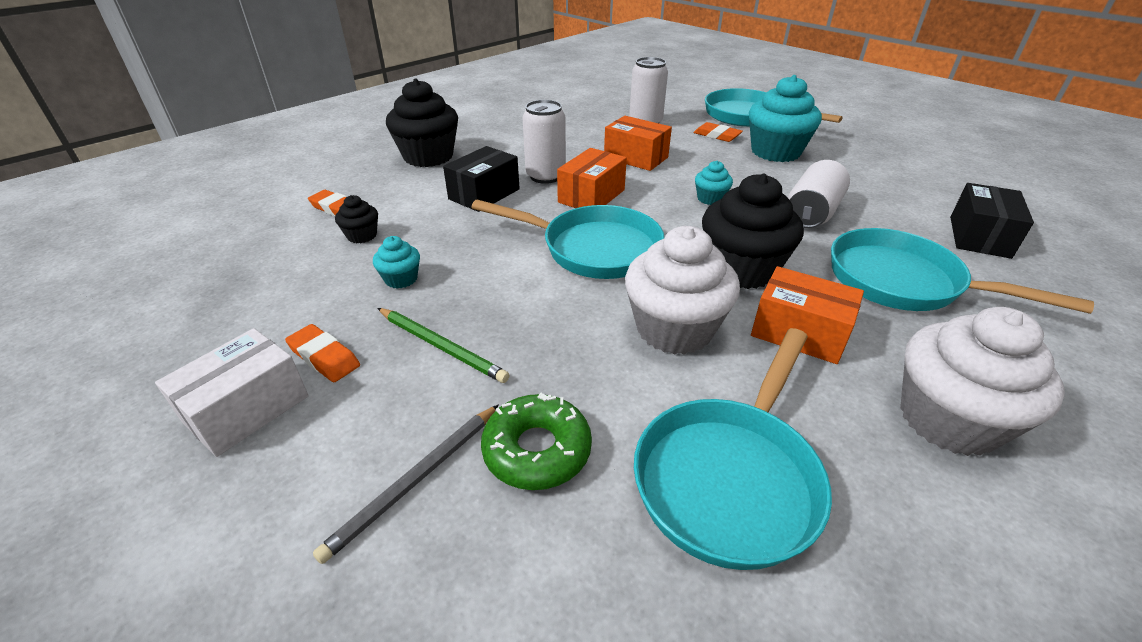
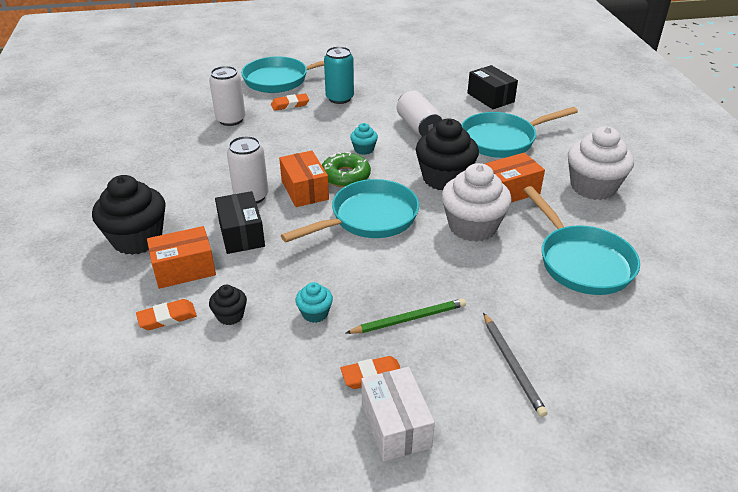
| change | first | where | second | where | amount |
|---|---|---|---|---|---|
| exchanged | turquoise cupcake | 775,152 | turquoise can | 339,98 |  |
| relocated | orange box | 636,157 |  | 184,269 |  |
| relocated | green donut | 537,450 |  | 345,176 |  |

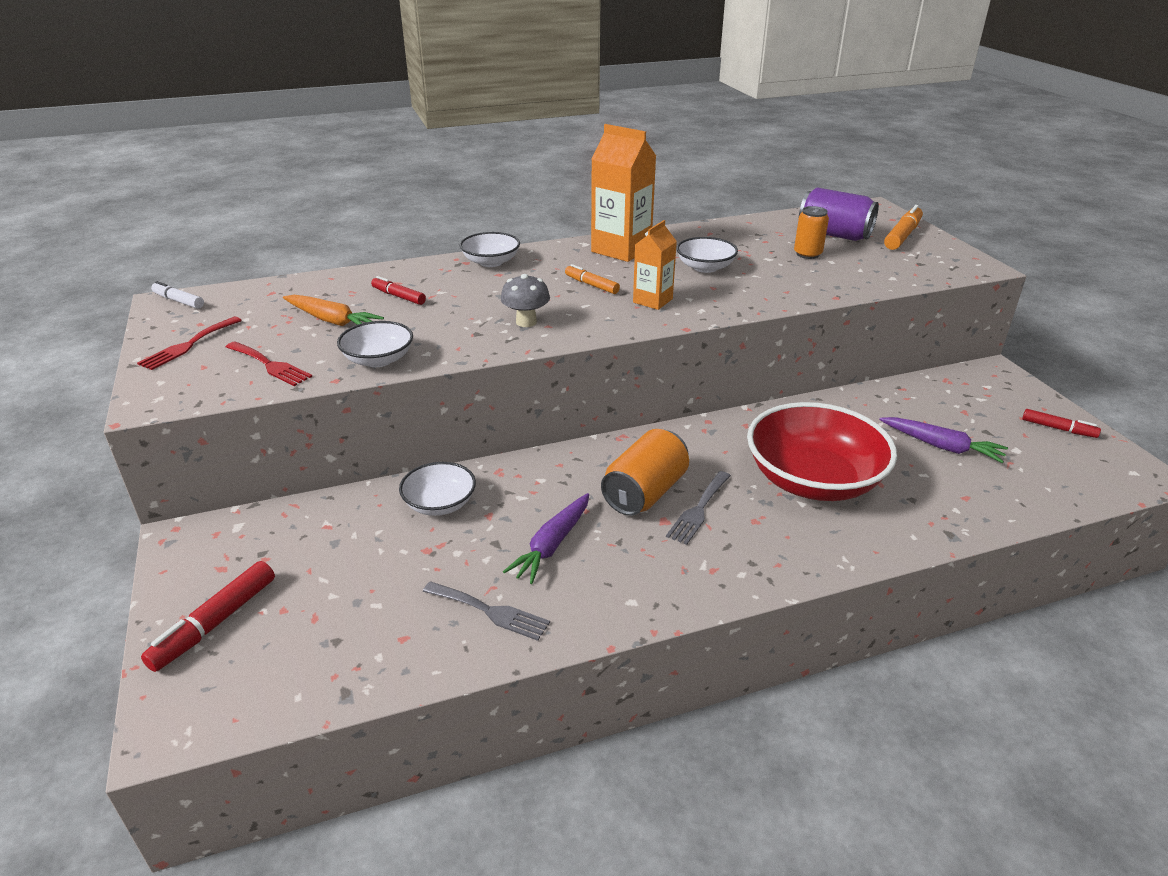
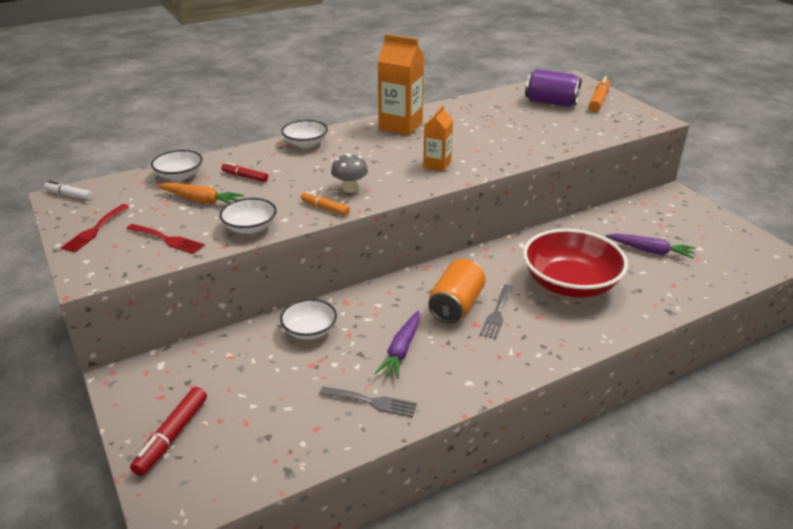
| change | first | where | second | where | amount |
|---|---|---|---|---|---|
| missing | orange can | 807,254 |  |  |  |
| relocated | white bowl | 705,267 |  | 179,176 |  |
| relocated | orange marker | 591,285 |  | 325,208 |  |
| missing | red marker | 1058,429 |  |  |  |

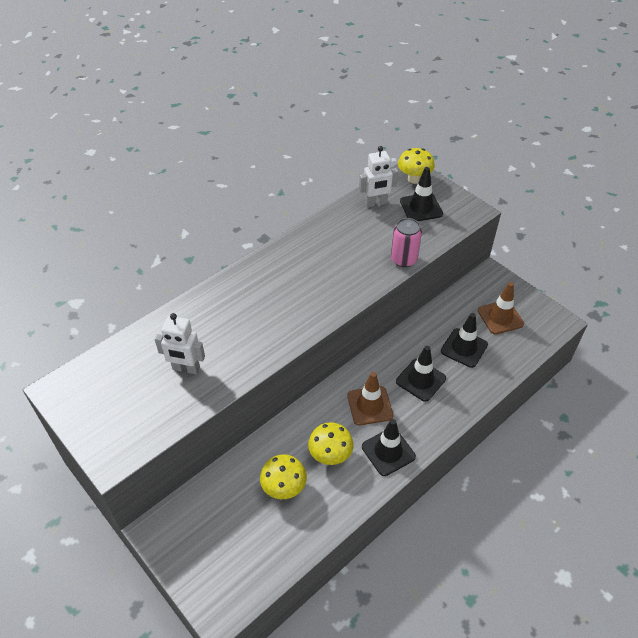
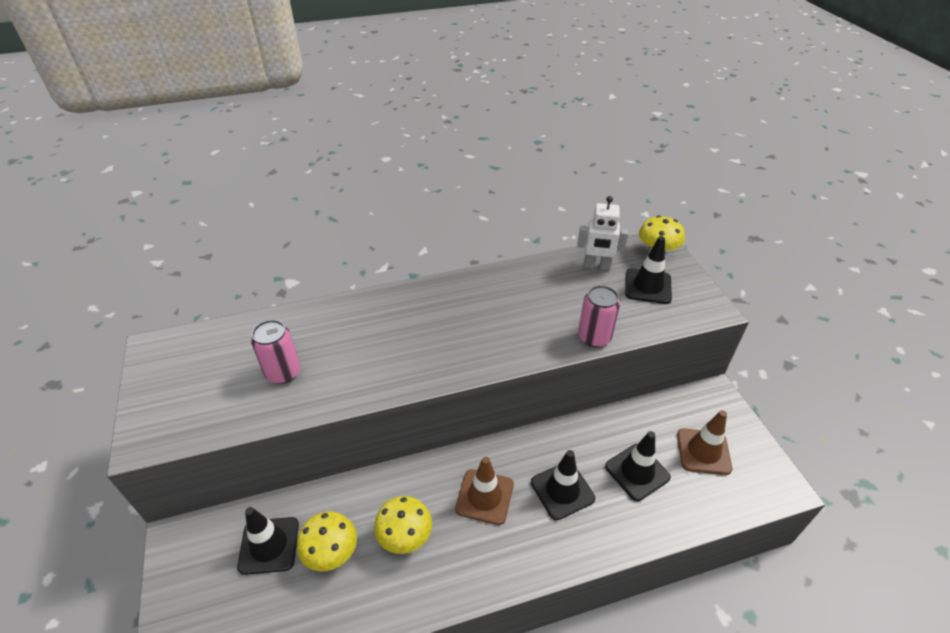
| change | first | where | second | where | amount |
|---|---|---|---|---|---|
| exchanged | white robot | 186,368 | pink can | 283,372 |  |
| relocated | black traffic cone | 388,451 |  | 269,545 |  |

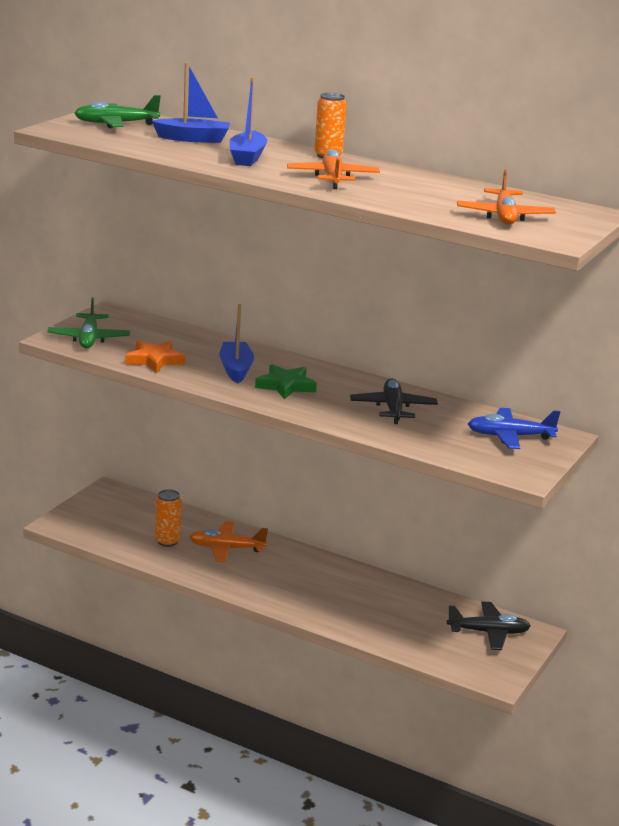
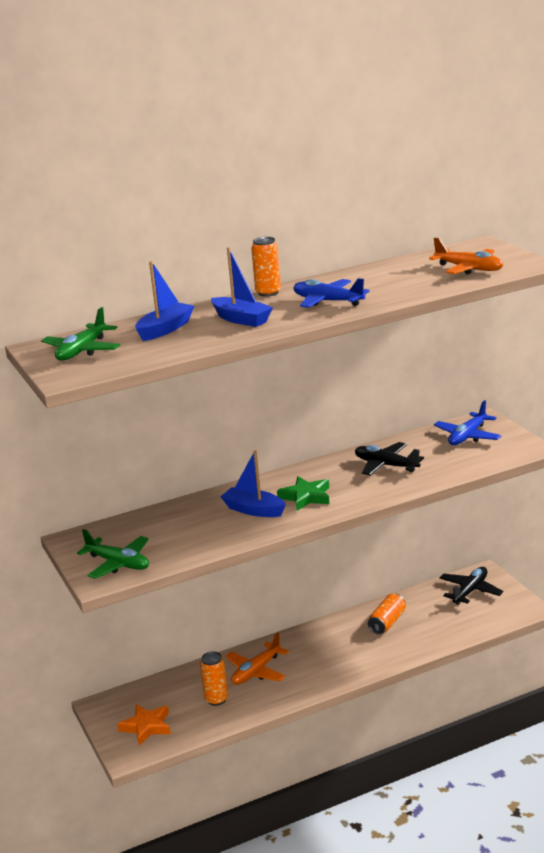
| change | first | where | second | where | amount |
|---|---|---|---|---|---|
| colour | orange plane | 333,178 | blue plane | 328,301 |  |
| relocated | orange star | 155,360 |  | 146,727 |  |
| appeared |  |  | orange can | 387,622 |  |

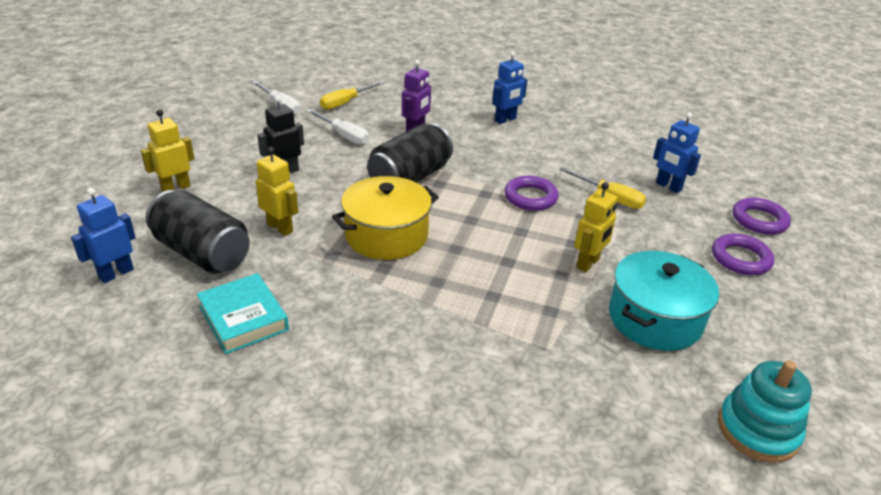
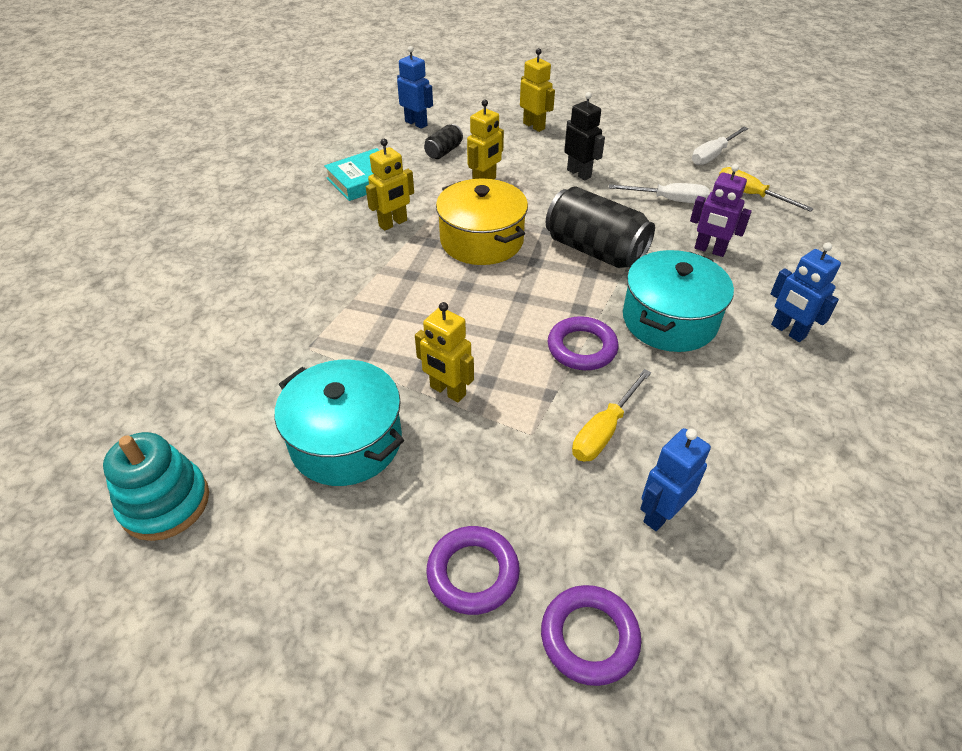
| change | first | where | second | where | amount |
|---|---|---|---|---|---|
| spun | white screwdriver | 344,135 |  | 669,200 | 120 degrees counterclockwise |
| size | black can | 202,253 |  | 443,152 | x0.49 |
| appeared |  |  | yellow robot | 393,223 |  |
| appeared |  |  | turquoise pot | 669,320 |  |

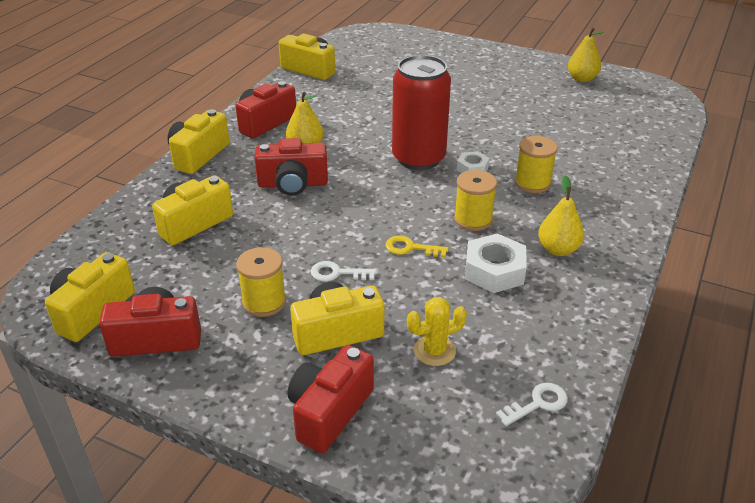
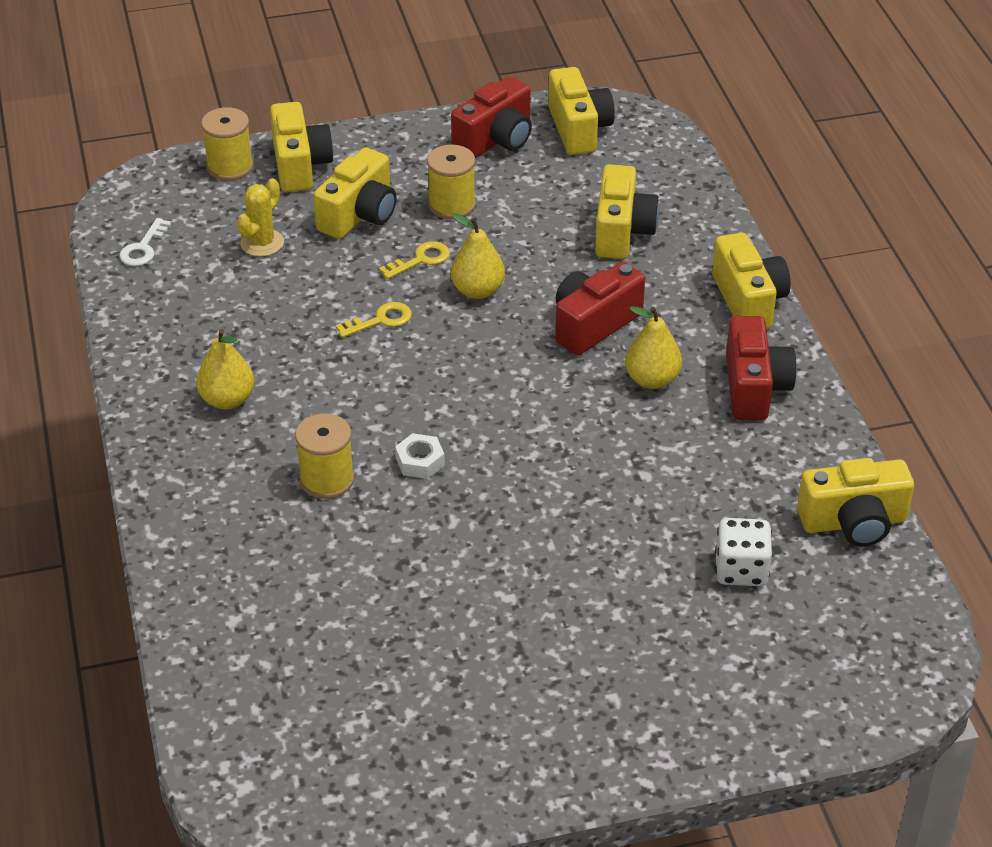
| change | first | where | second | where | amount |
|---|---|---|---|---|---|
| relocated | yellow pear | 582,79 |  | 477,290 |  |
| missing | red can | 418,158 |  |  |  |
| relocated | yellow spool | 473,219 |  | 230,167 |  |
| missing | white nut | 494,271 |  |  |  |
| colour | white key | 337,273 | yellow key | 420,260 |  |
| colour | red camera | 329,412 | yellow camera | 300,165 |  |
| appeared |  |  | white dice | 741,570 |  |

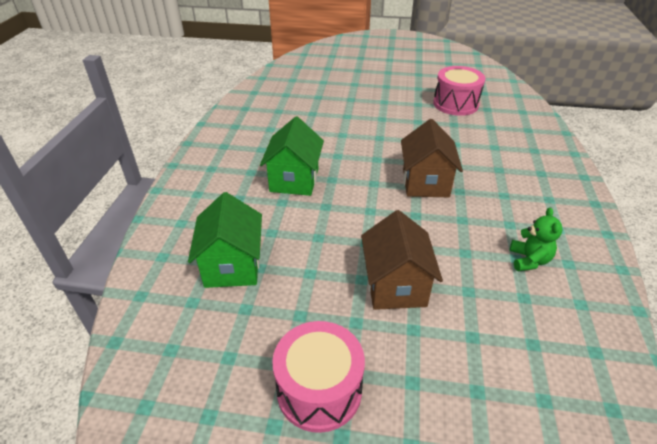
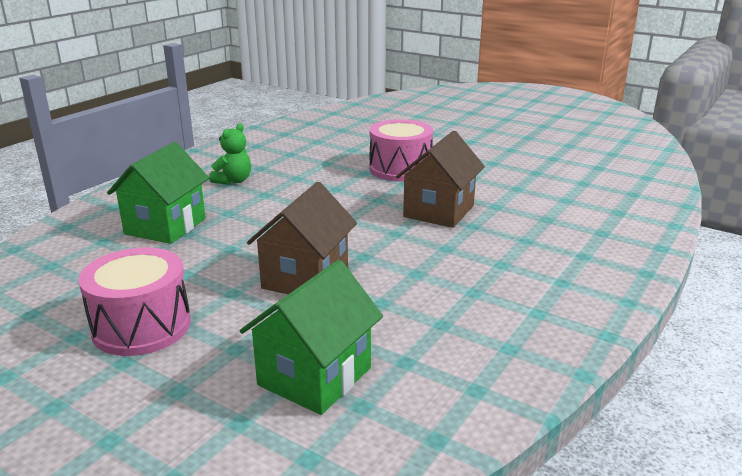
| change | first | where | second | where | amount |
|---|---|---|---|---|---|
| relocated | pink drum | 455,104 |  | 400,169 |  |
| relocated | green house | 294,180 |  | 314,376 |  |
| relocated | green teddy bear | 529,260 |  | 233,181 |  |

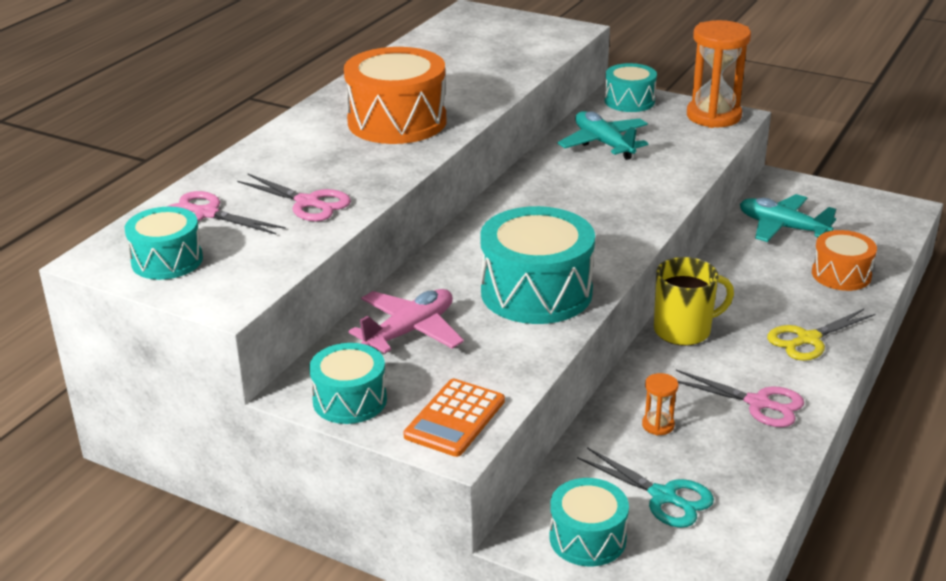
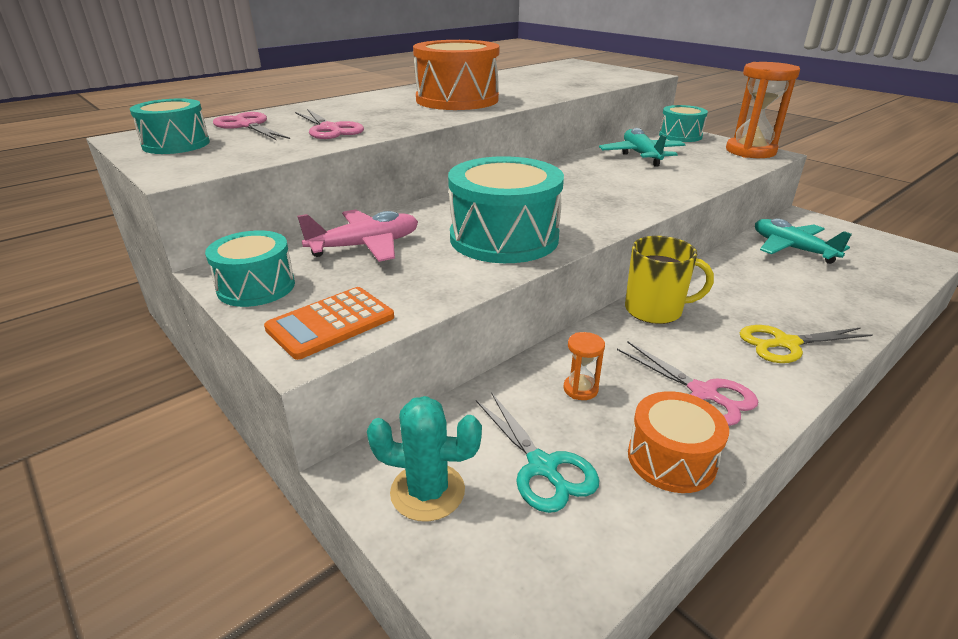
| change | first | where | second | where | amount |
|---|---|---|---|---|---|
| relocated | orange drum | 841,274 |  | 671,459 |  |
| exchanged | turquoise drum | 587,538 | turquoise cactus | 427,491 |  |

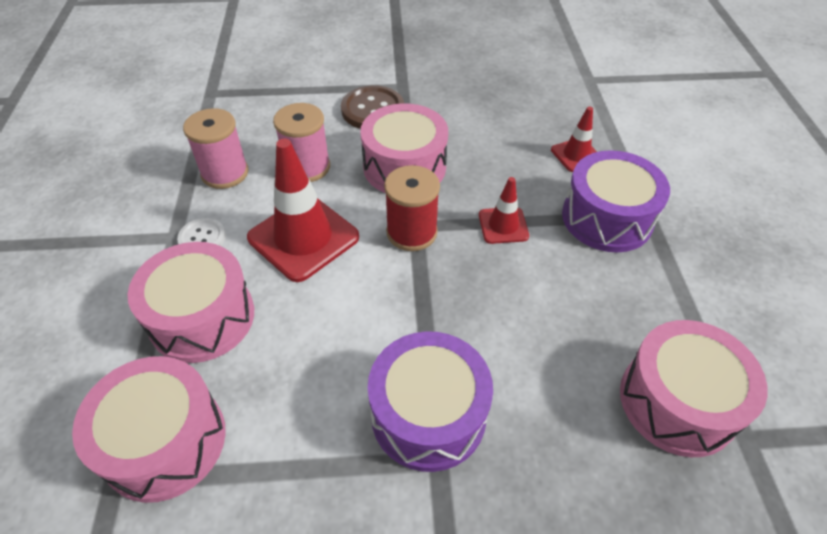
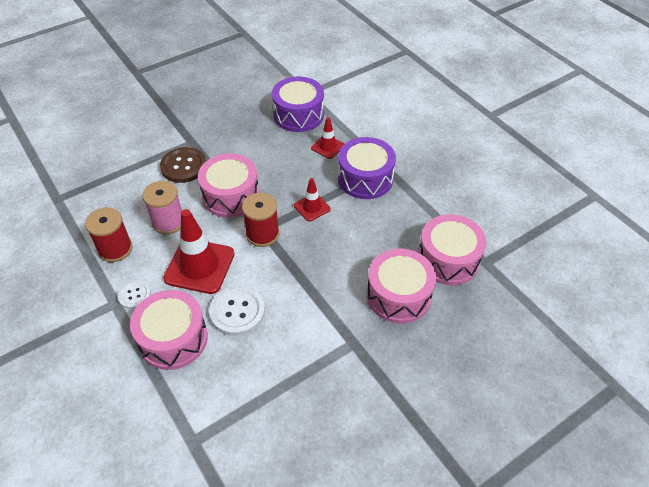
| change | first | where | second | where | amount |
|---|---|---|---|---|---|
| colour | pink spool | 225,173 | red spool | 115,249 |  |
| relocated | purple drum | 428,414 |  | 298,115 |  |
| relocated | pink drum | 165,441 |  | 398,295 |  |
| appeared |  |  | white button | 237,311 |  |

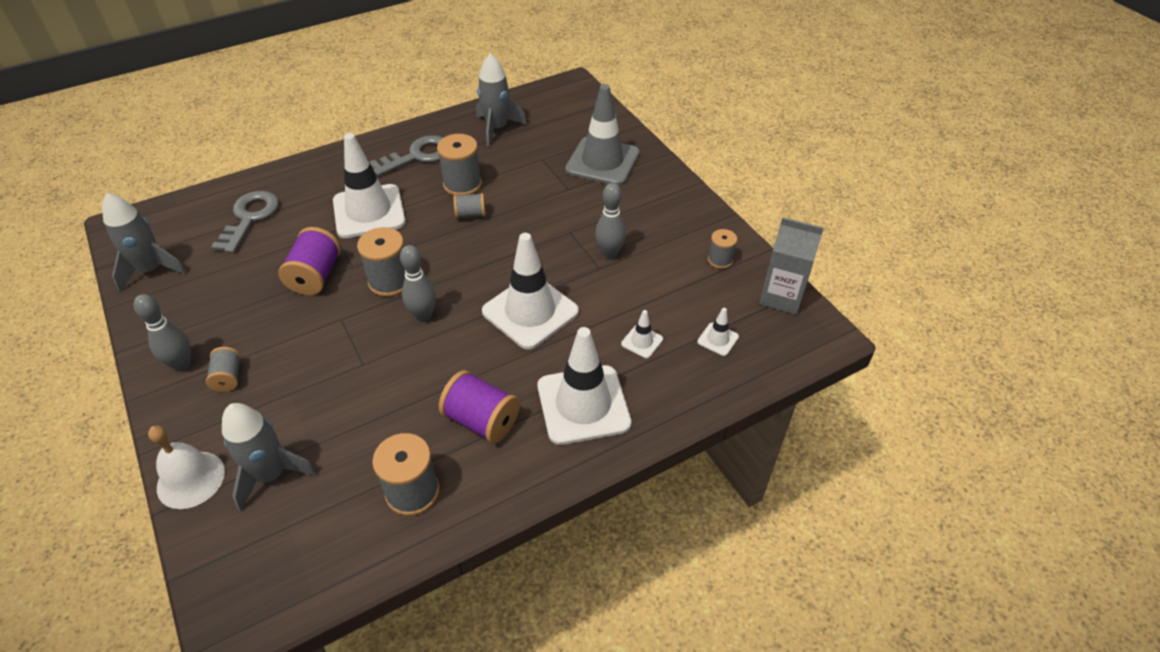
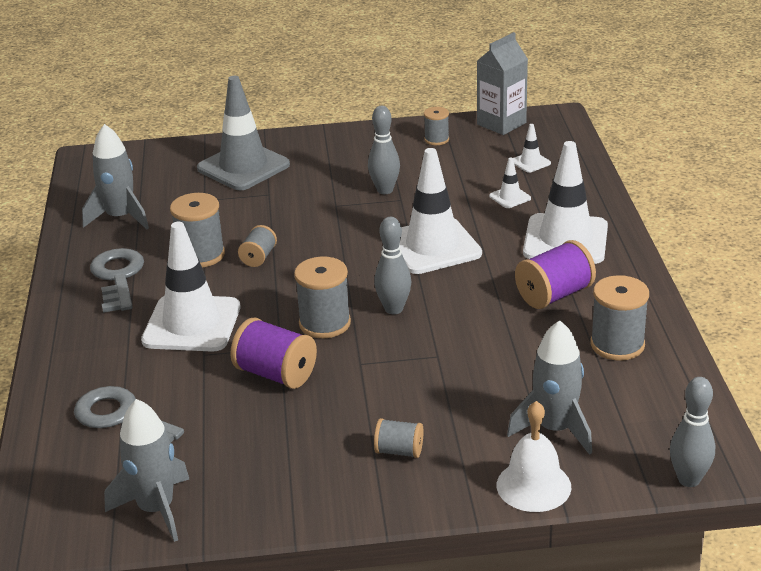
| change | first | where | second | where | amount |
|---|---|---|---|---|---|
| relocated | grey bowling pin | 182,364 |  | 689,479 |  |

